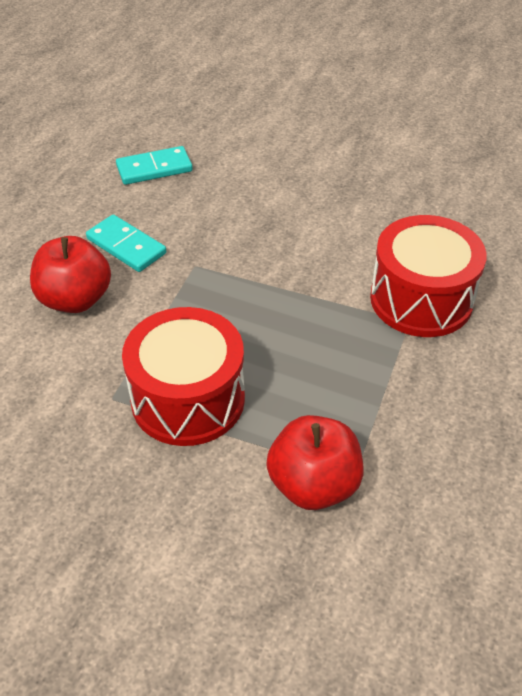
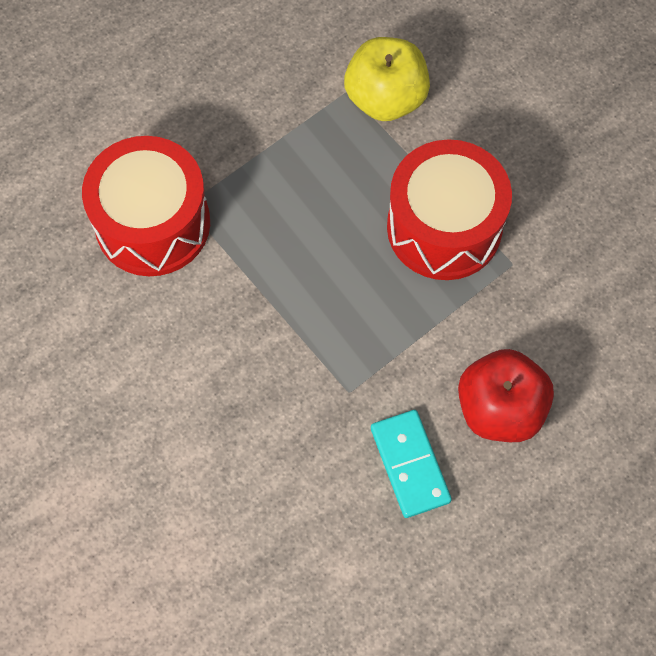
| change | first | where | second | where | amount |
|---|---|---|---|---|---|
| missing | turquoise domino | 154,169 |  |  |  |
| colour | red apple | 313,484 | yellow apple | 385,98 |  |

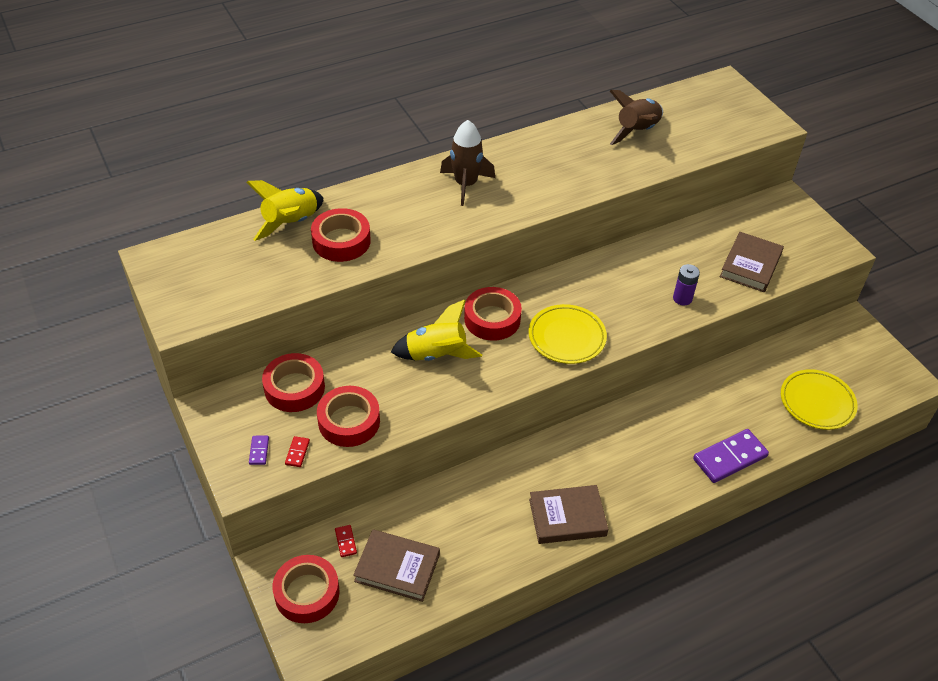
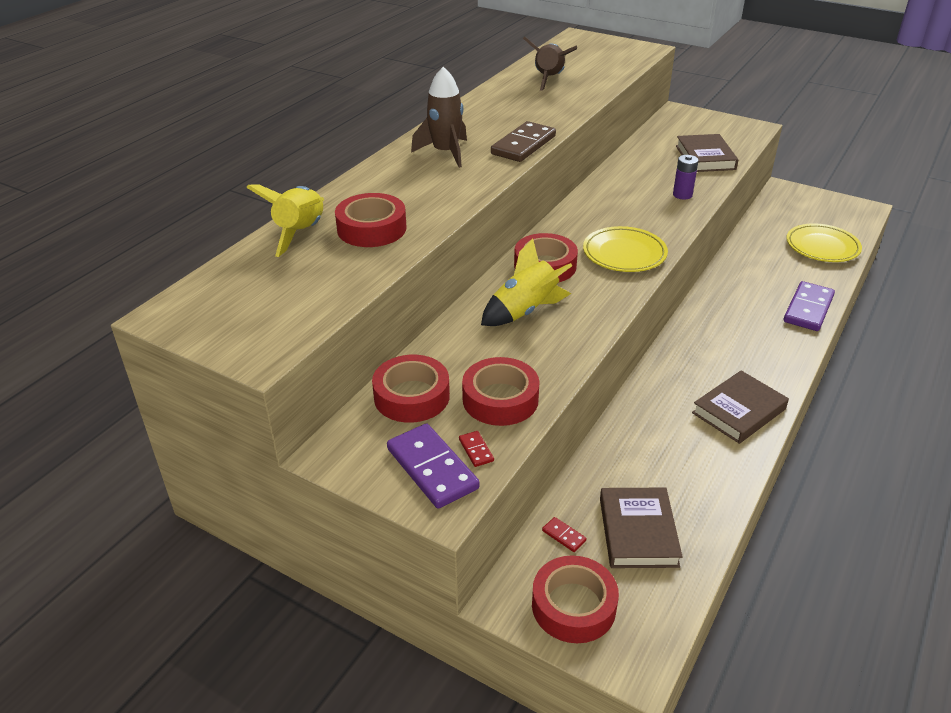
| change | first | where | second | where | amount |
|---|---|---|---|---|---|
| size | purple domino | 259,451 |  | 432,468 | x2.28 |
| spun | brown book | 397,568 |  | 638,532 | 75 degrees counterclockwise |
| appeared |  |  | brown domino | 523,145 |  |

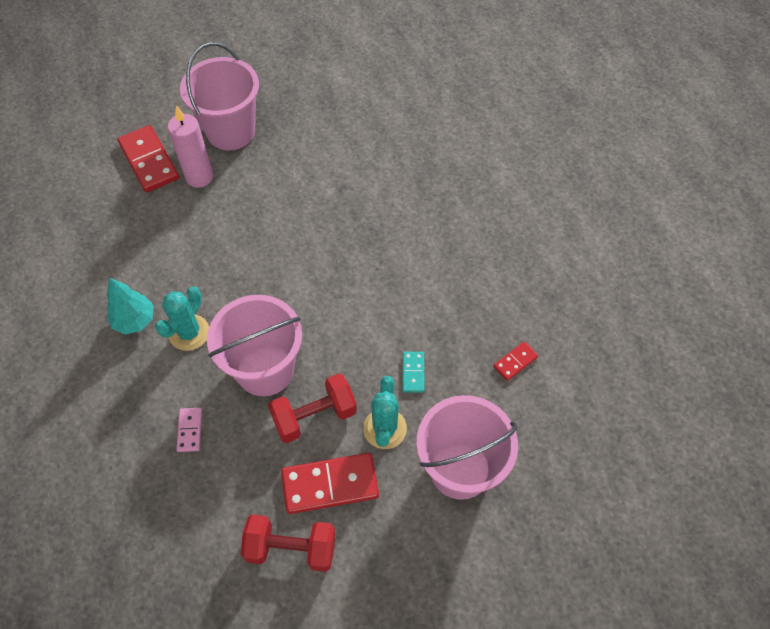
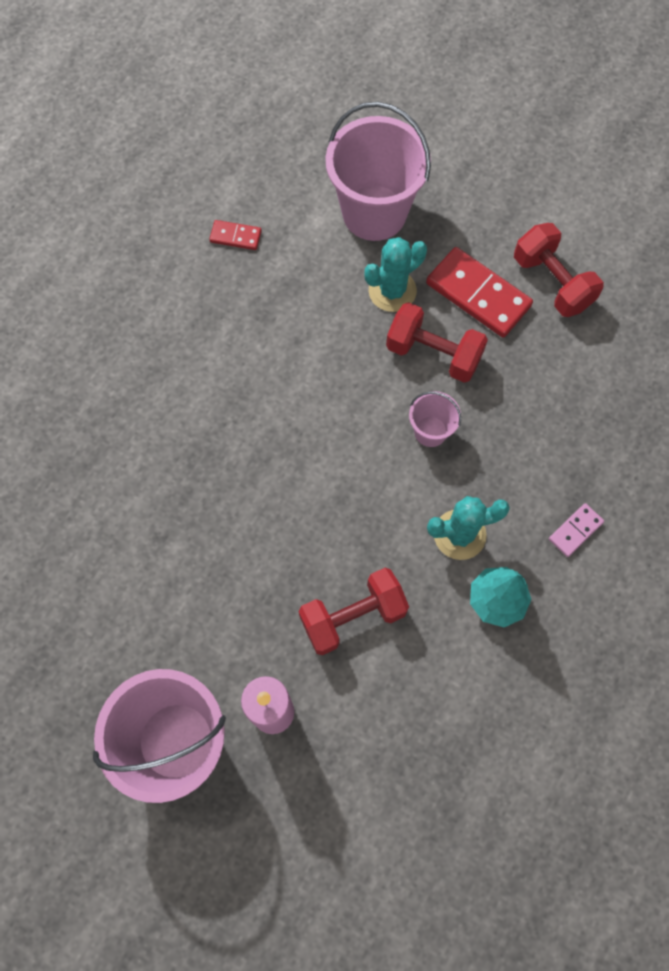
| change | first | where | second | where | amount |
|---|---|---|---|---|---|
| missing | red domino | 149,161 |  |  |  |
| size | pink bucket | 265,369 |  | 430,431 | x0.47 |
| missing | turquoise domino | 413,373 |  |  |  |
| relocated | pink domino | 190,430 |  | 575,530 |  |
| appeared |  |  | red dumbbell | 353,616 |  |

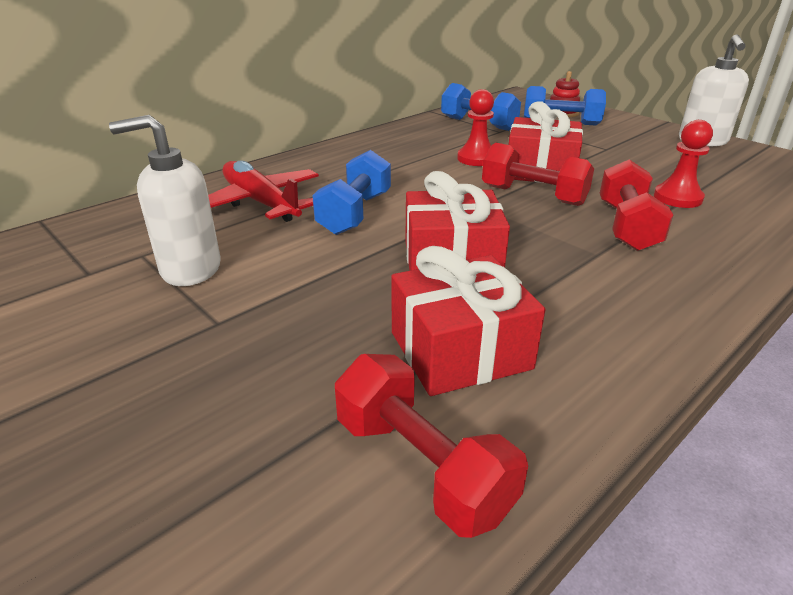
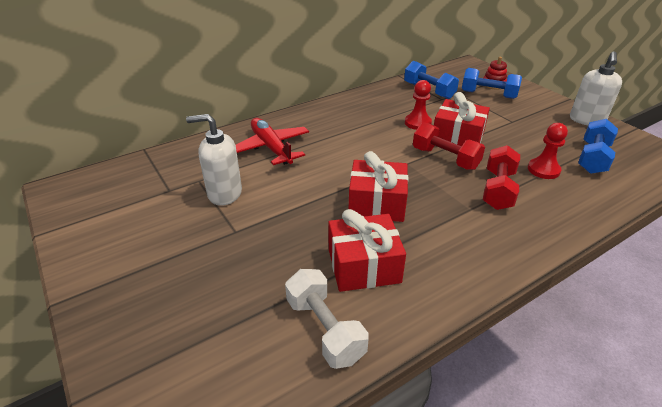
| change | first | where | second | where | amount |
|---|---|---|---|---|---|
| relocated | blue dumbbell | 355,213 |  | 593,158 |  |
| colour | red dumbbell | 422,466 | white dumbbell | 325,329 |  |

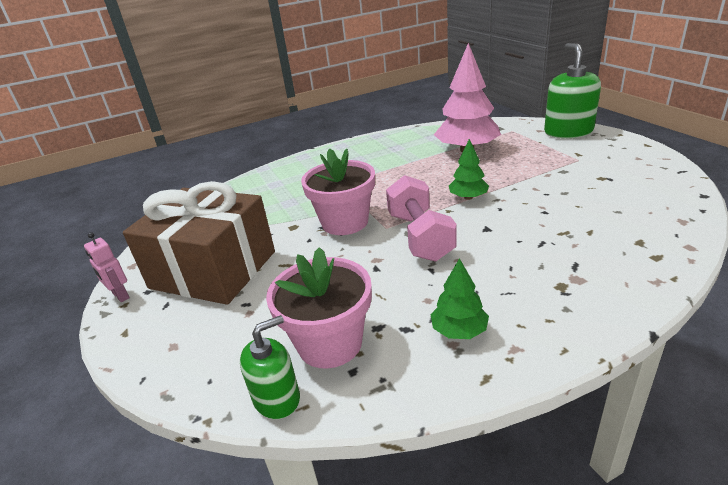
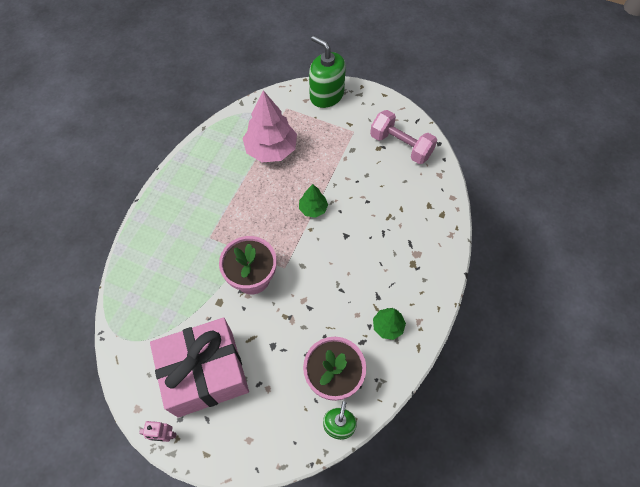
| change | first | where | second | where | amount |
|---|---|---|---|---|---|
| relocated | pink dumbbell | 420,236 |  | 401,146 |  |
| colour | brown gift | 213,270 | pink gift | 205,373 |  |

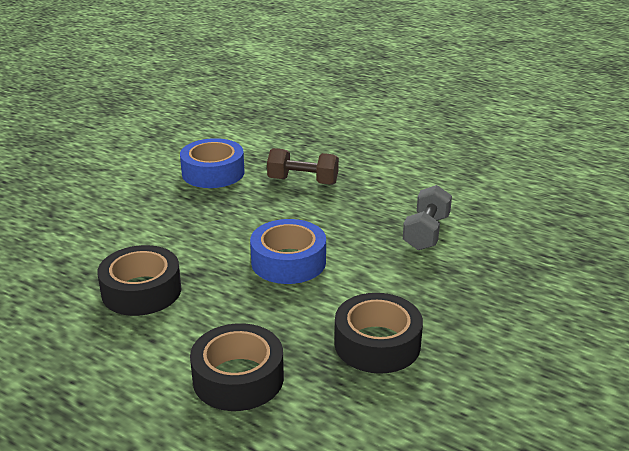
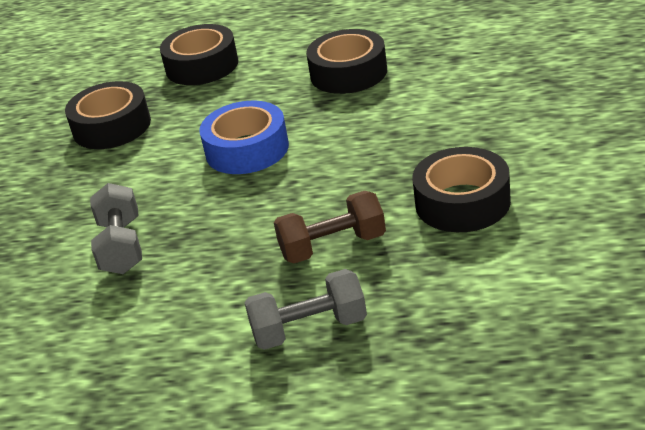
| change | first | where | second | where | amount |
|---|---|---|---|---|---|
| colour | blue tape | 213,173 | black tape | 462,202 |  |
| appeared |  |  | grey dumbbell | 309,329 |  |

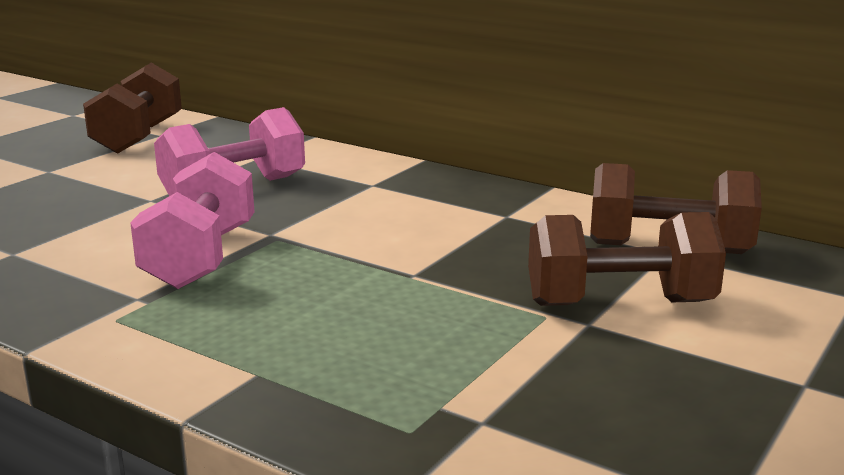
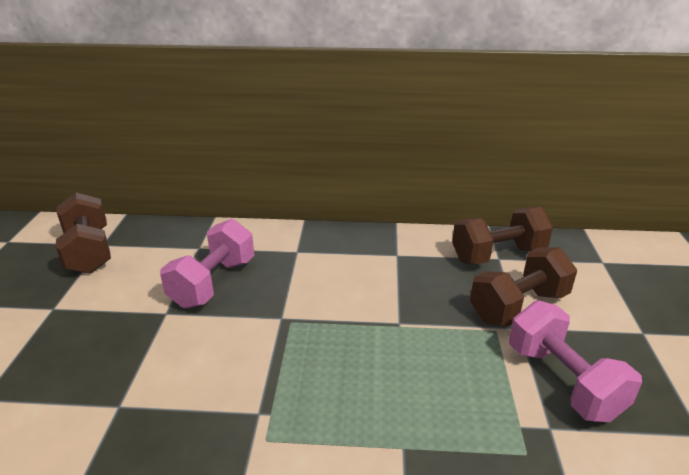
| change | first | where | second | where | amount |
|---|---|---|---|---|---|
| relocated | pink dumbbell | 200,257 |  | 562,381 |  |

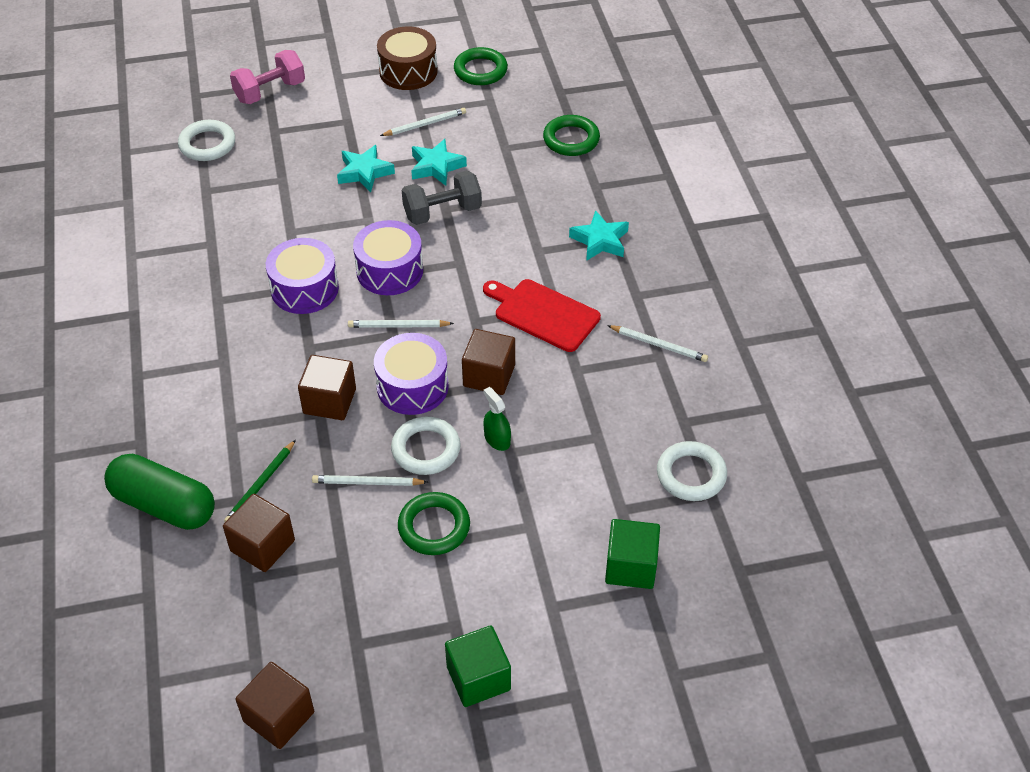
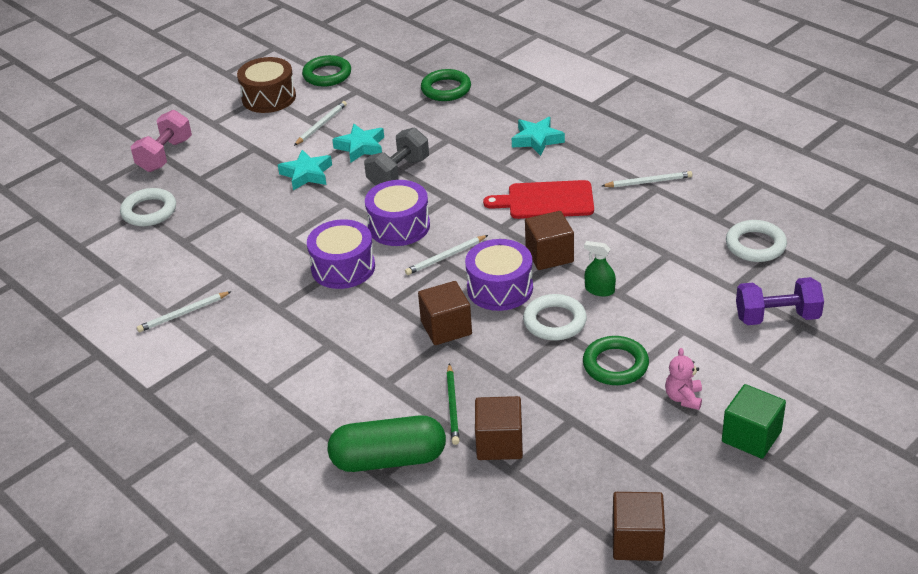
| change | first | where | second | where | amount |
|---|---|---|---|---|---|
| relocated | white pencil | 367,483 |  | 183,314 |  |
| exchanged | green cube | 630,566 | purple dumbbell | 777,317 |  |
| appeared |  |  | pink teddy bear | 683,398 |  |

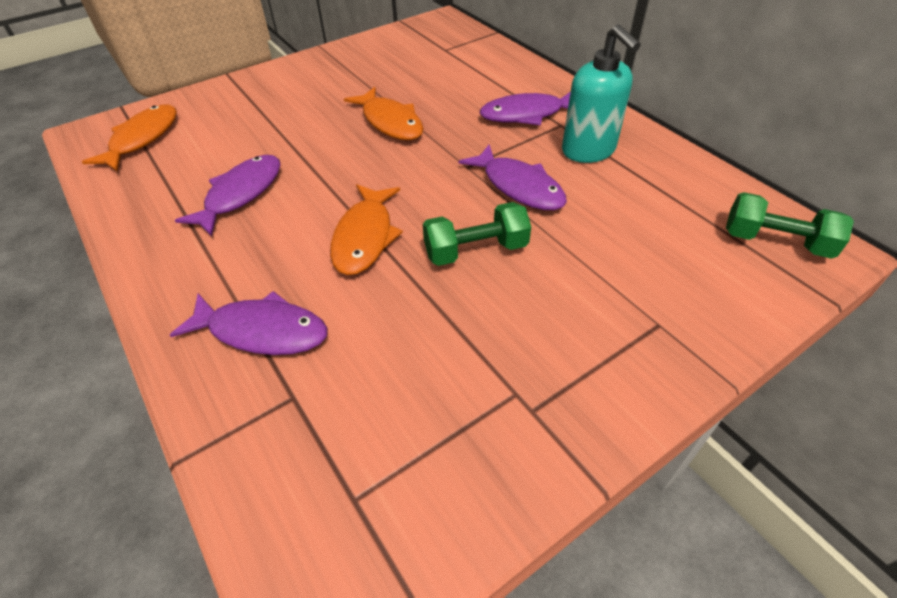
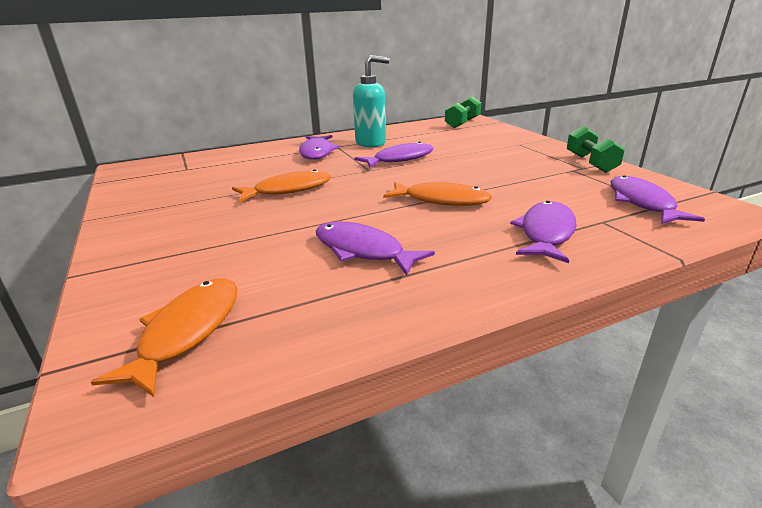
| change | first | where | second | where | amount |
|---|---|---|---|---|---|
| spun | orange fish | 142,139 |  | 187,332 | 75 degrees clockwise |
| relocated | green dumbbell | 476,250 |  | 590,163 |  |
| appeared |  |  | purple fish | 642,203 |  |

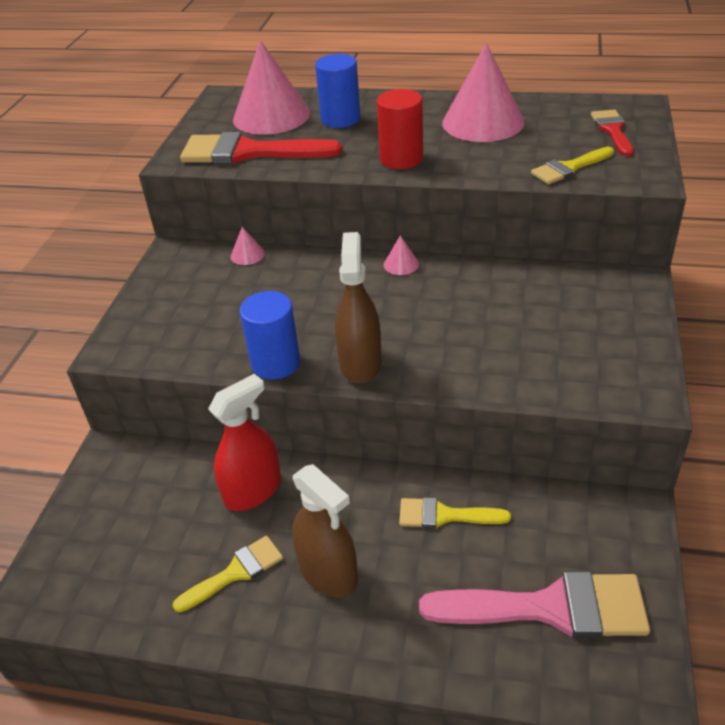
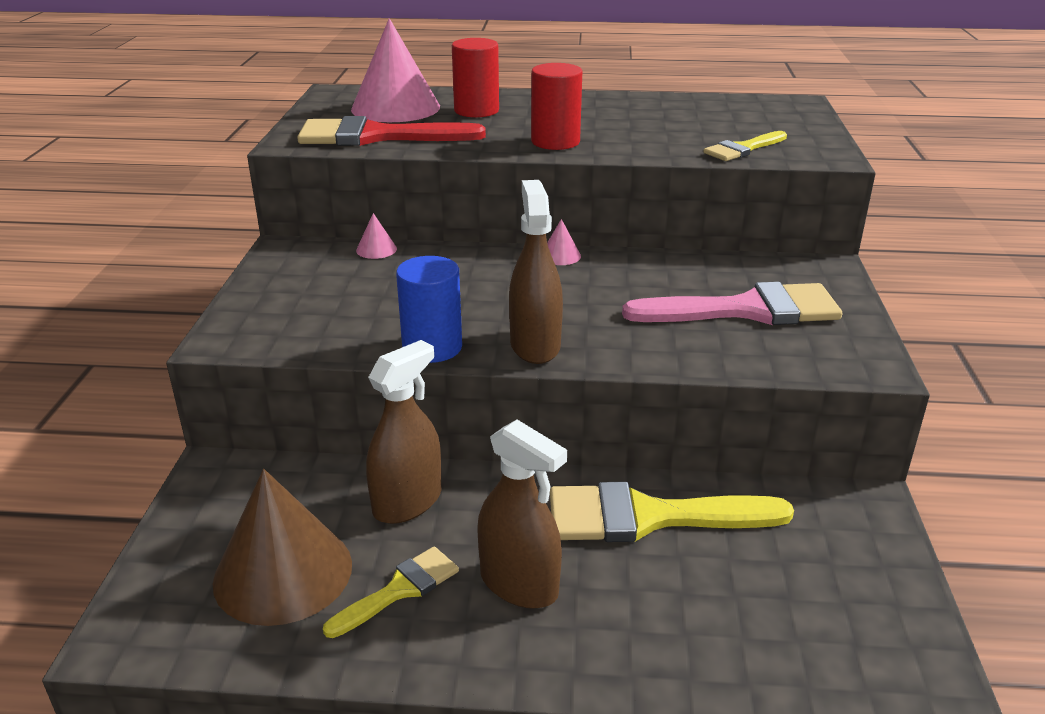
| change | first | where | second | where | amount |
|---|---|---|---|---|---|
| missing | pink cone | 483,122 |  |  |  |
| colour | blue cylinder | 340,119 | red cylinder | 476,111 |  |
| missing | red brush | 612,130 |  |  |  |
| colour | red spray bottle | 253,491 | brown spray bottle | 407,502 |  |
| size | yellow brush | 444,515 |  | 649,517 | x1.81 |
| relocated | pink brush | 550,608 |  | 746,310 |  |
| appeared |  |  | brown cone | 283,572 |  |

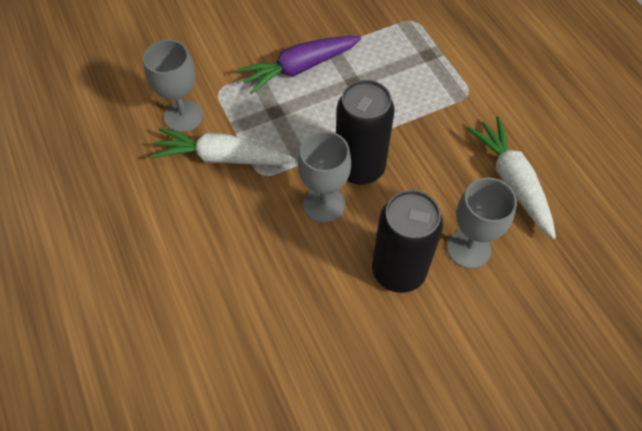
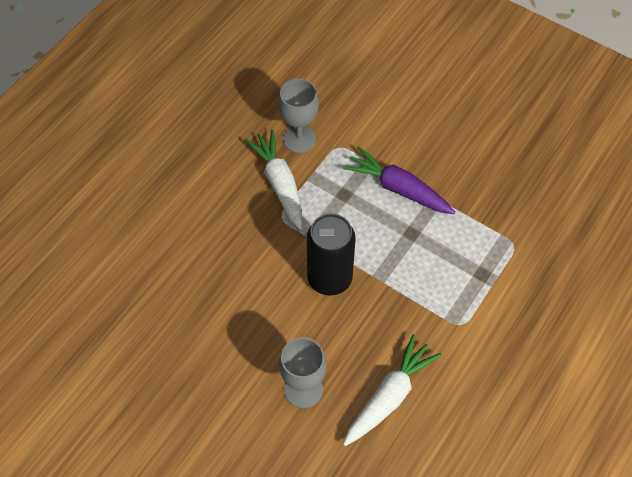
| change | first | where | second | where | amount |
|---|---|---|---|---|---|
| missing | grey goblet | 324,204 |  |  |  |
| missing | black can | 398,271 |  |  |  |

